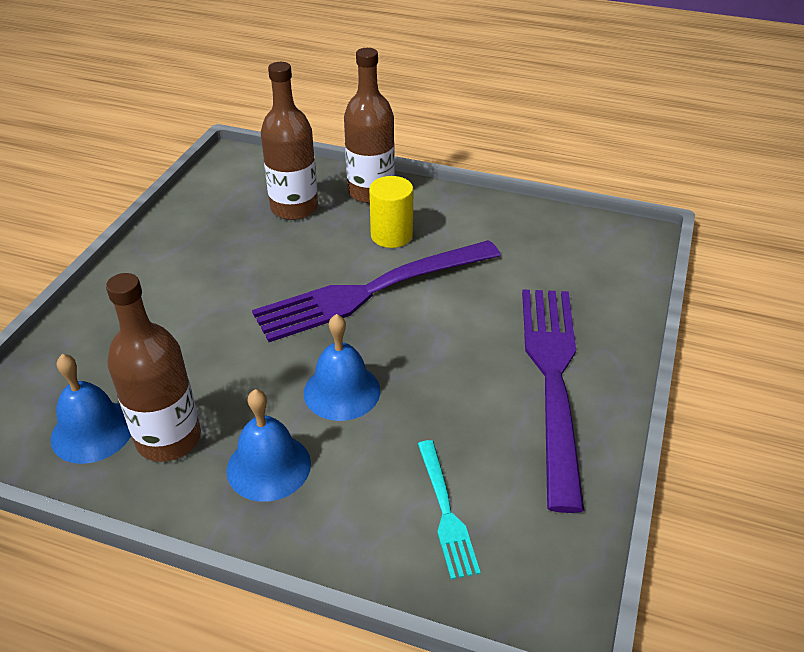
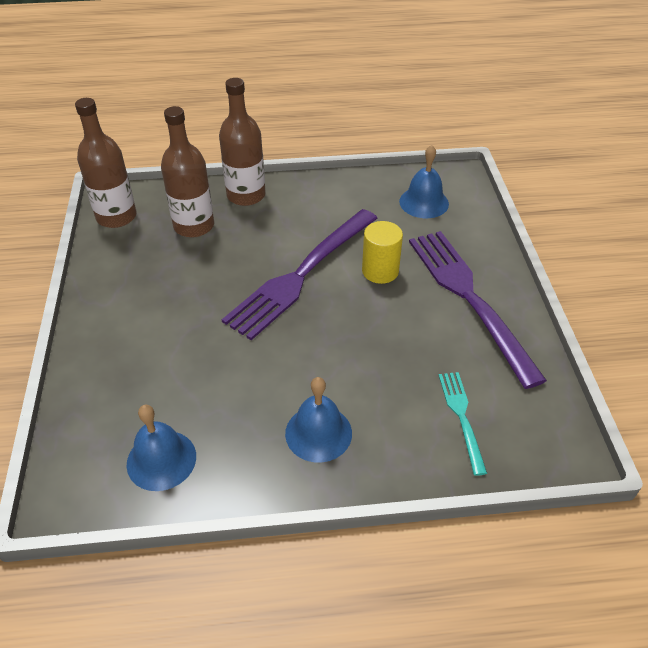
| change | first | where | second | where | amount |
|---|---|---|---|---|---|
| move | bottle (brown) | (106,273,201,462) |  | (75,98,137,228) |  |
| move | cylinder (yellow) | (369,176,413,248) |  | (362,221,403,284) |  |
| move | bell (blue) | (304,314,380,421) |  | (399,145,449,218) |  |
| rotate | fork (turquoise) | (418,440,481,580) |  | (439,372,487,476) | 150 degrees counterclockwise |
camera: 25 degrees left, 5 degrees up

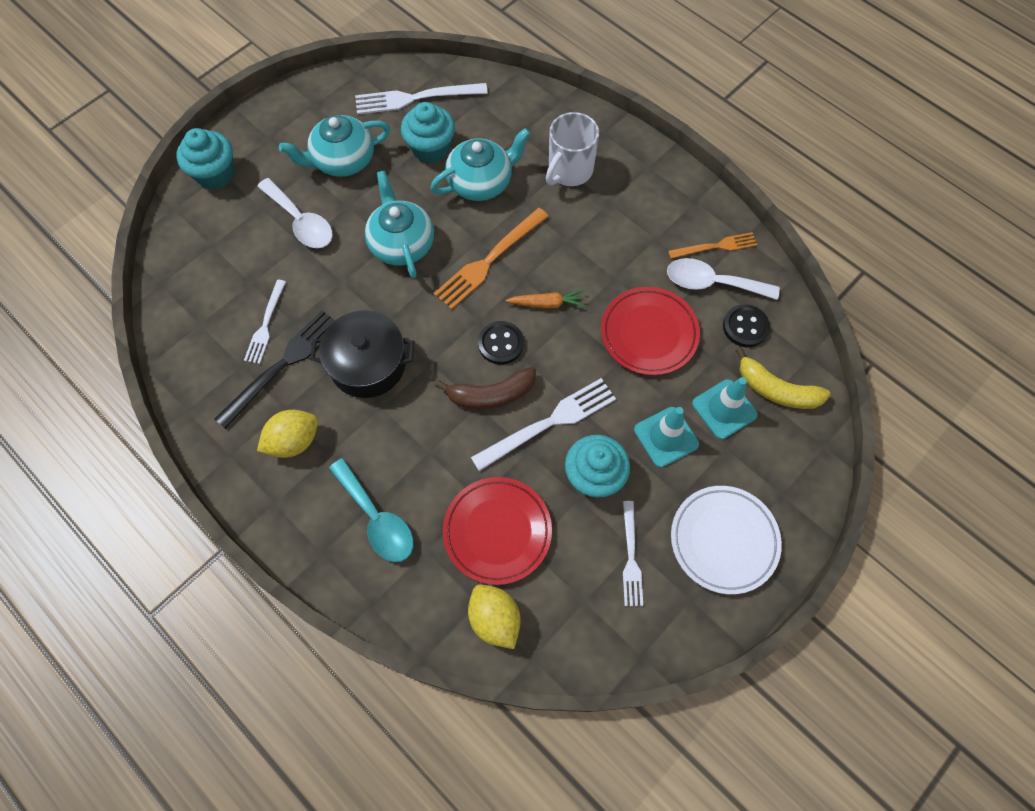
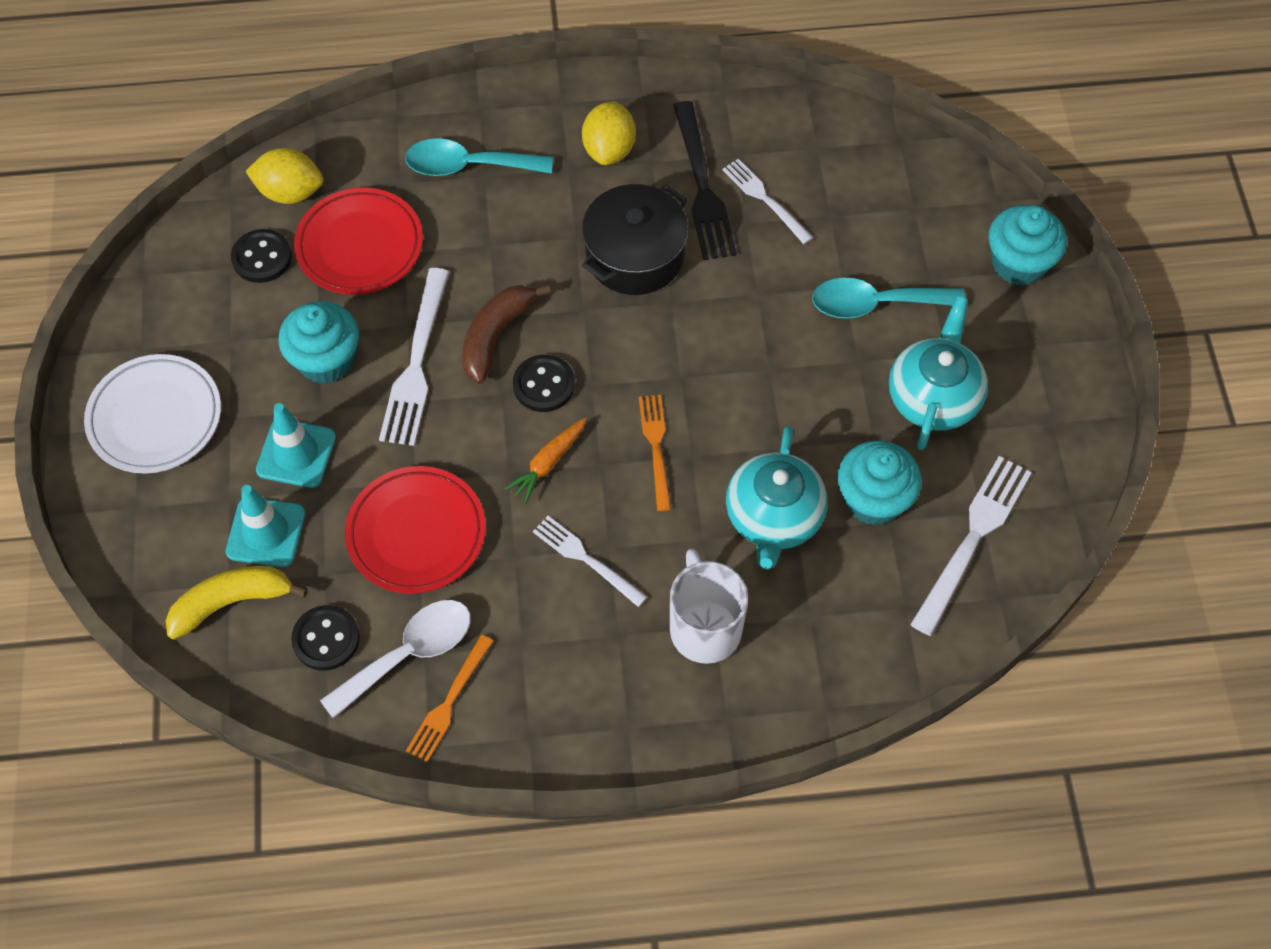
| change | first | where | second | where | amount |
|---|---|---|---|---|---|
| insert |  |  | button (black) | (231,229,292,283) |  |
| move | fork (white) | (623,501,643,606) |  | (533,516,647,607) |  |
| resize | fork (orange) | (434,208,549,310) |  | (639,395,671,511) | x0.63 |
| recolor | spoon (white) | (257,178,333,248) | spoon (turquoise) | (812,278,965,318) |  |
| delete | teapot (turquoise) | (365,170,434,278) |  |  |  |
camera: 130 degrees right, 5 degrees down

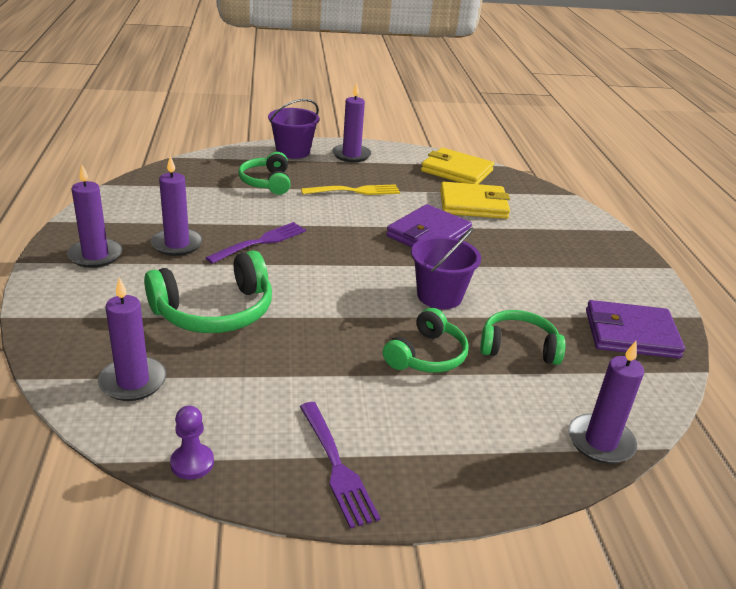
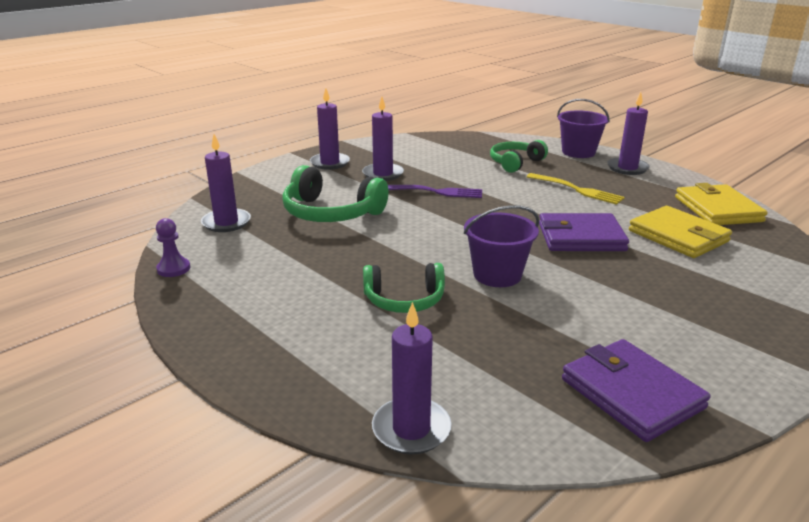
| change | first | where | second | where | amount |
|---|---|---|---|---|---|
| delete | fork (purple) | (300,402,380,529) |  |  |  |
| delete | headphones (green) | (480,310,565,365) |  |  |  |
camera: 55 degrees right, 5 degrees down

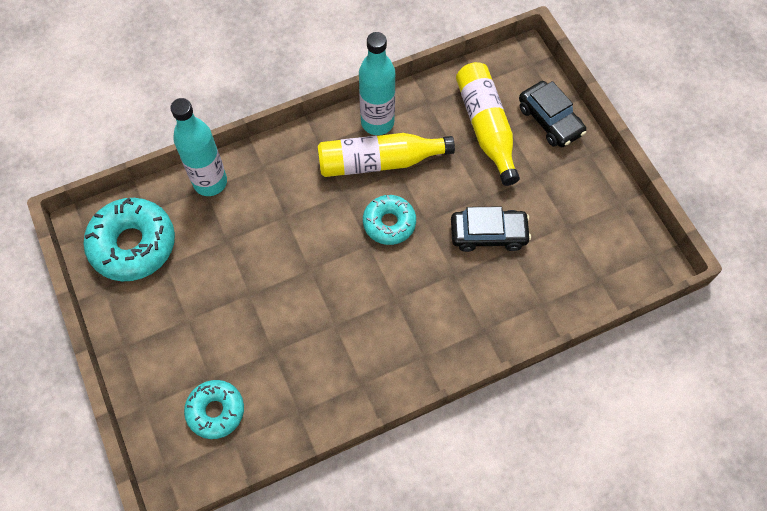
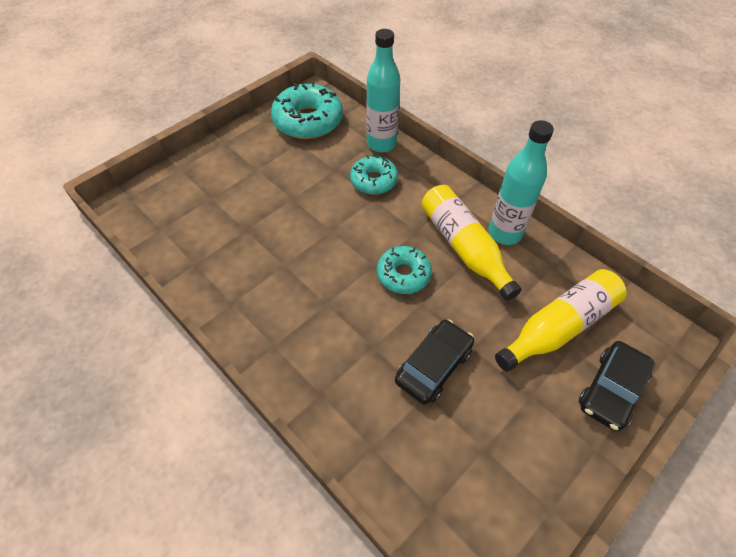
| change | first | where | second | where | amount |
|---|---|---|---|---|---|
| move | donut (turquoise) | (184,380,244,439) |  | (350,155,398,195) |  |
| rotate | car (black) | (451,206,531,252) |  | (395,319,474,404) | 120 degrees counterclockwise |
camera: 70 degrees right, 10 degrees down

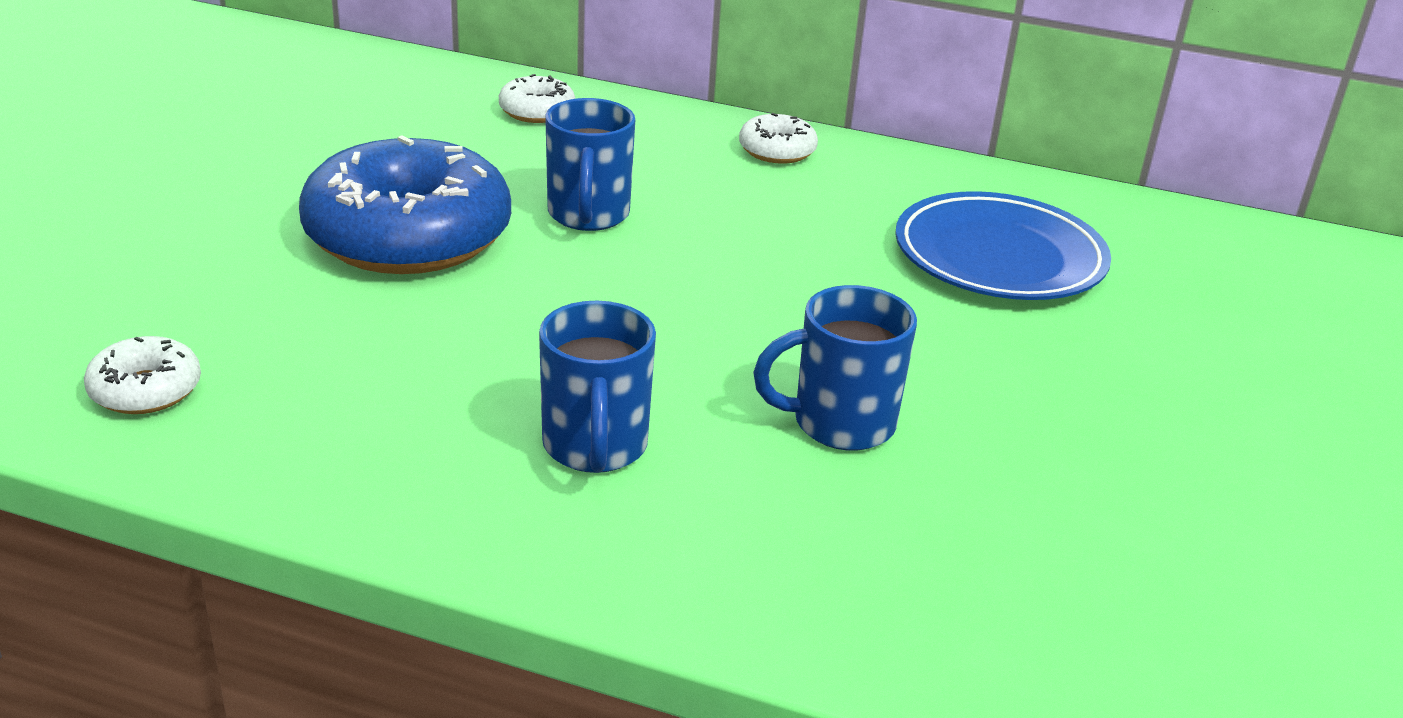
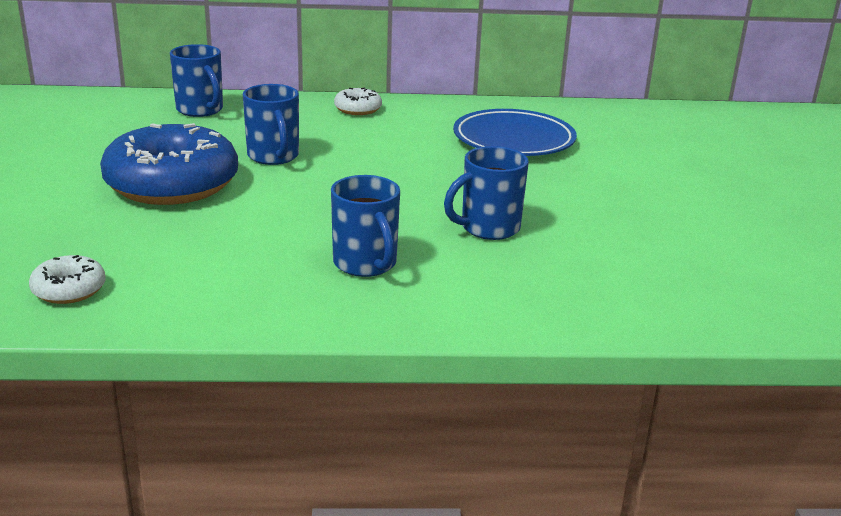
| change | first | where | second | where | amount |
|---|---|---|---|---|---|
| replace | donut (white) | (499,74,575,123) | mug (blue) | (170,44,223,117) |  |
camera: 20 degrees left, 5 degrees down

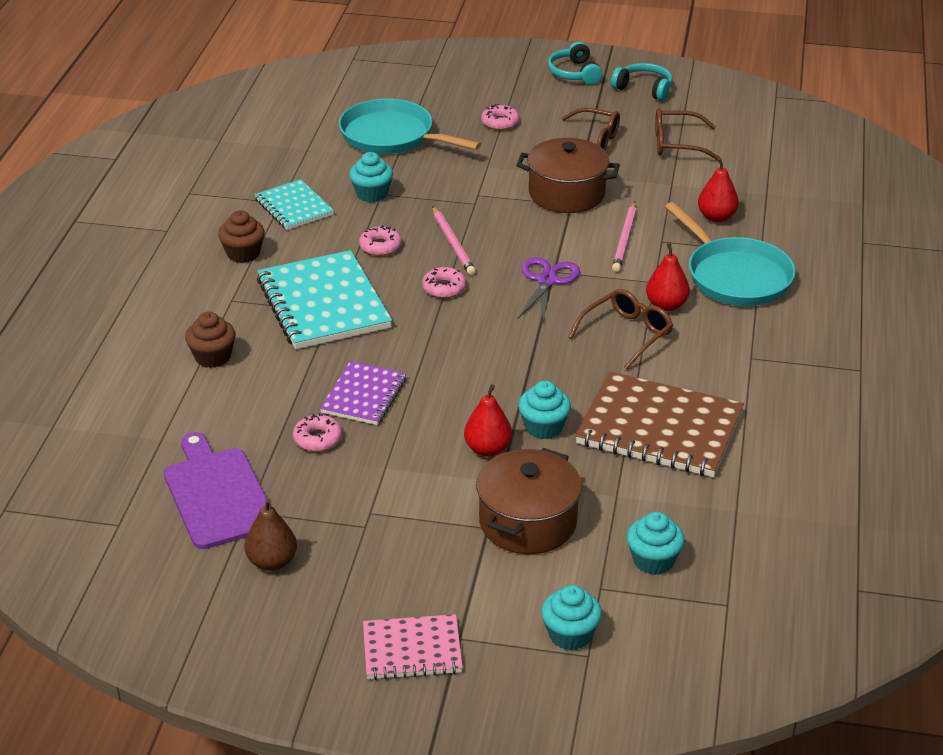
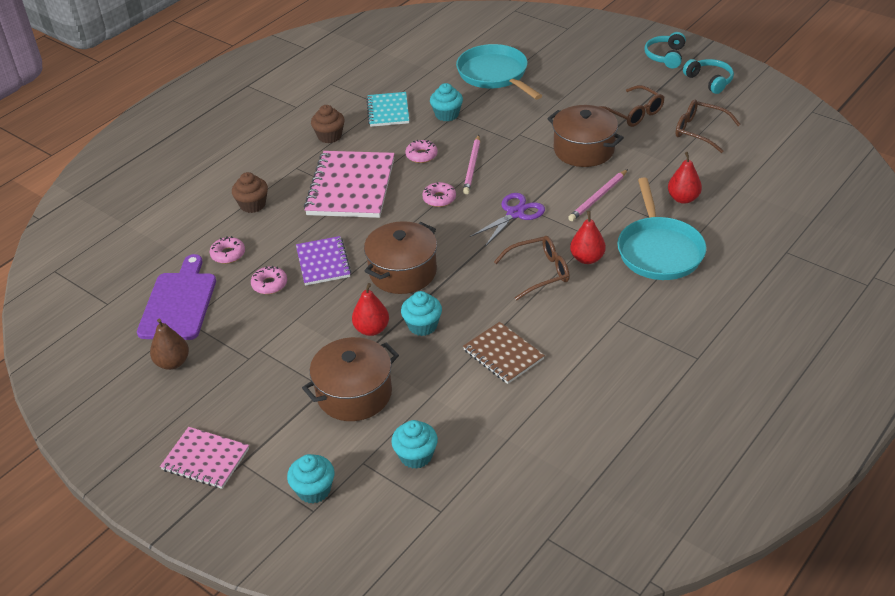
| change | first | where | second | where | amount |
|---|---|---|---|---|---|
| move | donut (pink) | (481,104,519,130) |  | (209,236,245,264) |  |
| rotate | notebook (purple) | (320,361,406,425) |  | (296,236,351,286) | 60 degrees counterclockwise |
| recolor | notebook (turquoise) | (257,250,392,349) | notebook (pink) | (304,151,395,218) |  |
| insert |  |  | pot (brown) | (364,221,437,294) |  |
| resize | notebook (brown) | (575,371,744,477) |  | (463,322,545,384) | x0.57 |
camera: 30 degrees right, 5 degrees up

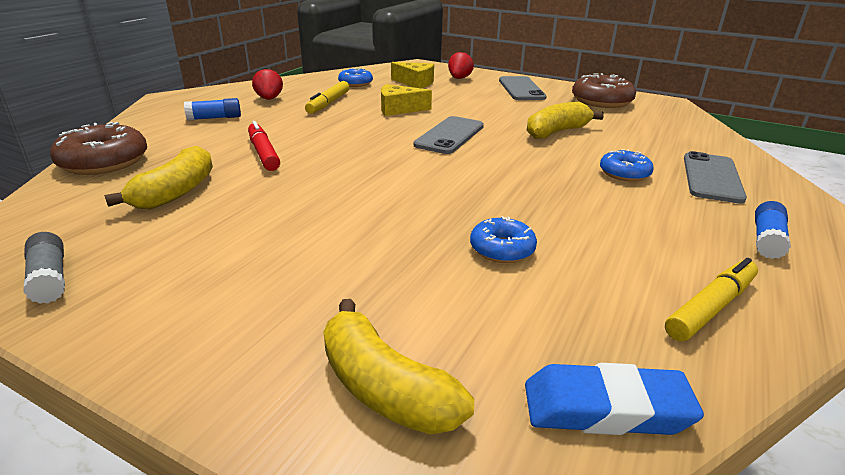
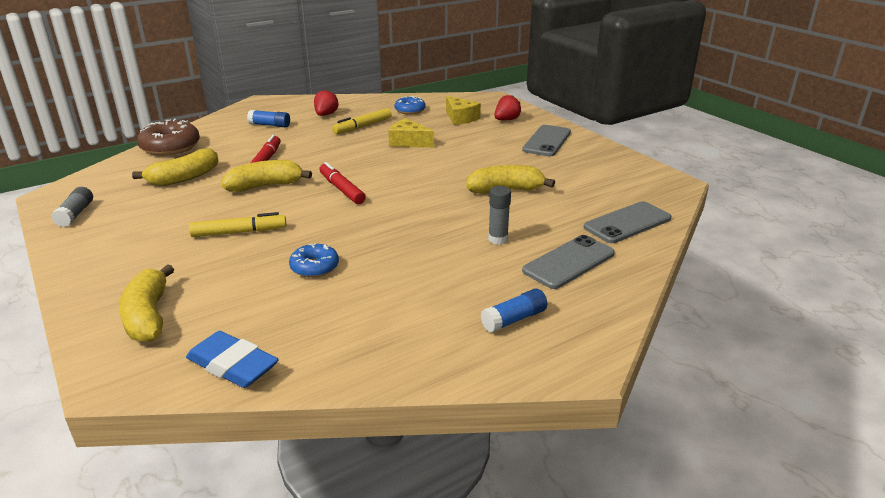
| change | first | where | second | where | amount |
|---|---|---|---|---|---|
| move | marker (yellow) | (665,258,758,341) |  | (189,212,286,237) |  |
| insert |  |  | banana (yellow) | (222,160,312,192) |  |
| insert |  |  | marker (red) | (319,162,366,204) |  |
| replace | donut (blue) | (600,149,654,182) | glue stick (grey) | (488,186,511,245) |  |
| move | phone (grey) | (414,116,484,154) |  | (584,201,671,243) |  |
| delete | donut (brown) | (572,73,636,108) |  |  |  |
camera: 30 degrees right, 0 degrees up

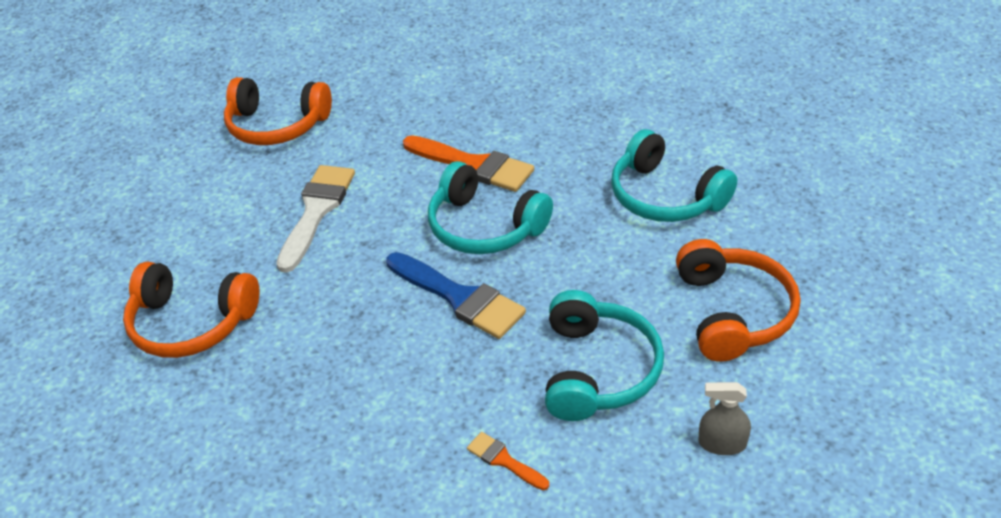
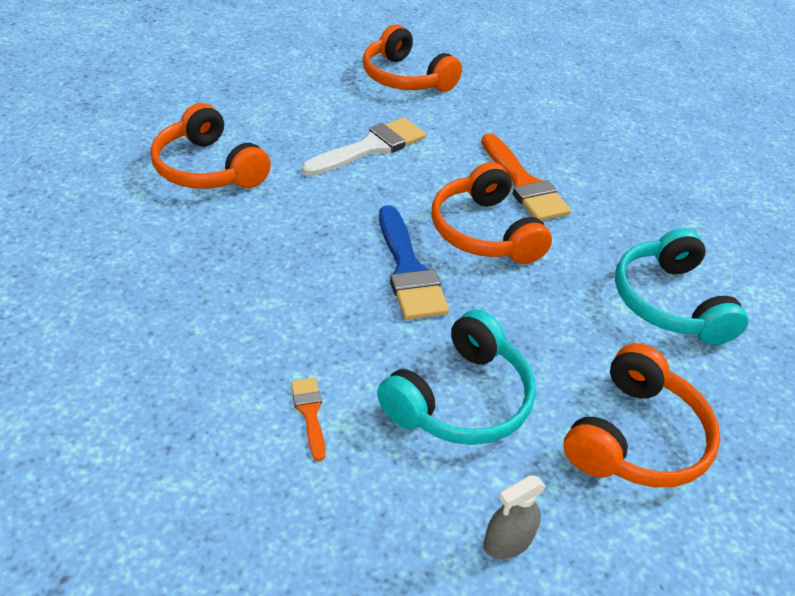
| change | first | where | second | where | amount |
|---|---|---|---|---|---|
| recolor | headphones (turquoise) | (428,161,553,254) | headphones (orange) | (431,162,552,264) |  |
| rotate | spray bottle (grey) | (698,382,751,455) |  | (484,475,546,559) | 75 degrees counterclockwise |
camera: 30 degrees right, 0 degrees up

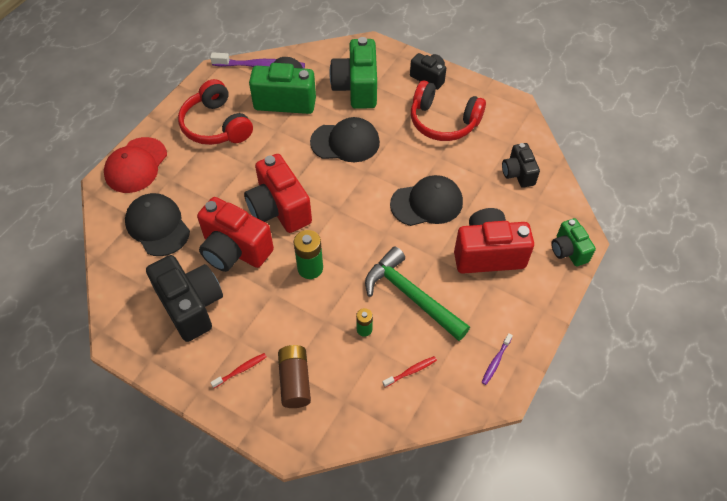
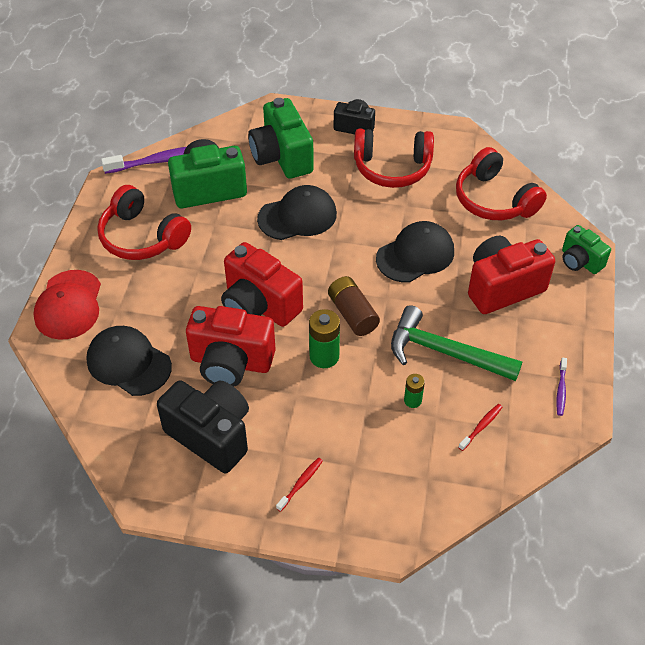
| change | first | where | second | where | amount |
|---|---|---|---|---|---|
| move | battery (brown) | (278,345,311,408) |  | (328,276,380,336) |  |
| replace | camera (black) | (502,143,540,188) | headphones (red) | (456,147,547,220) |  |
camera: 20 degrees left, 5 degrees down

